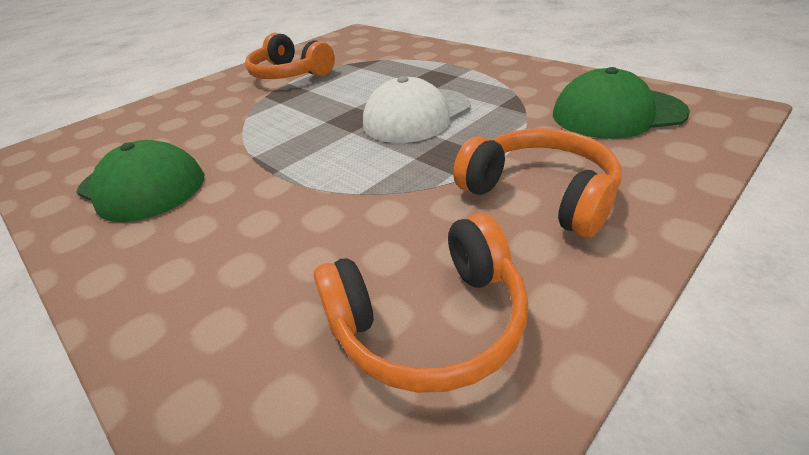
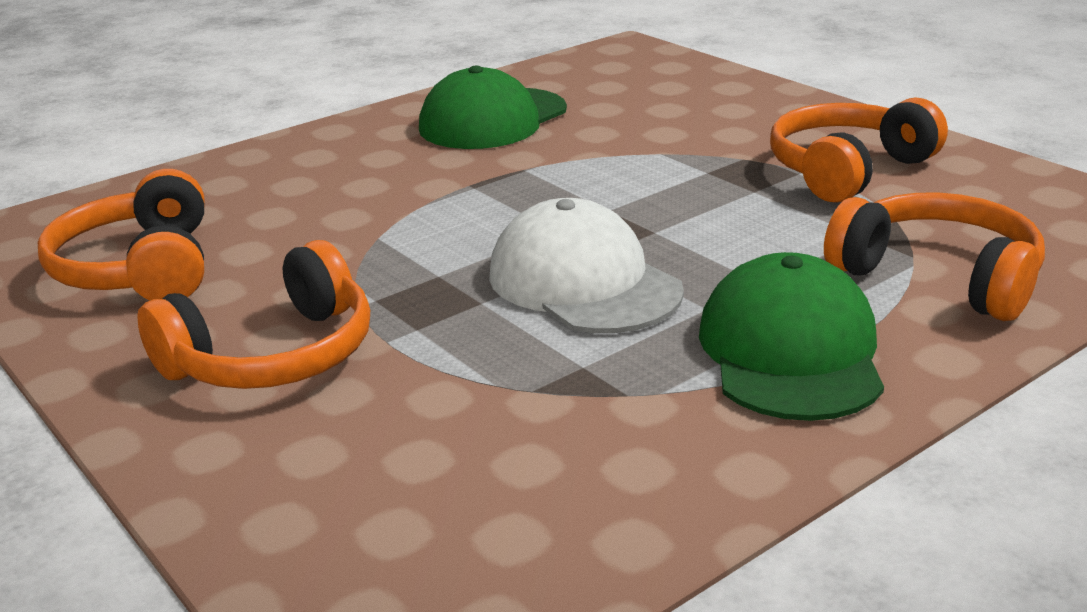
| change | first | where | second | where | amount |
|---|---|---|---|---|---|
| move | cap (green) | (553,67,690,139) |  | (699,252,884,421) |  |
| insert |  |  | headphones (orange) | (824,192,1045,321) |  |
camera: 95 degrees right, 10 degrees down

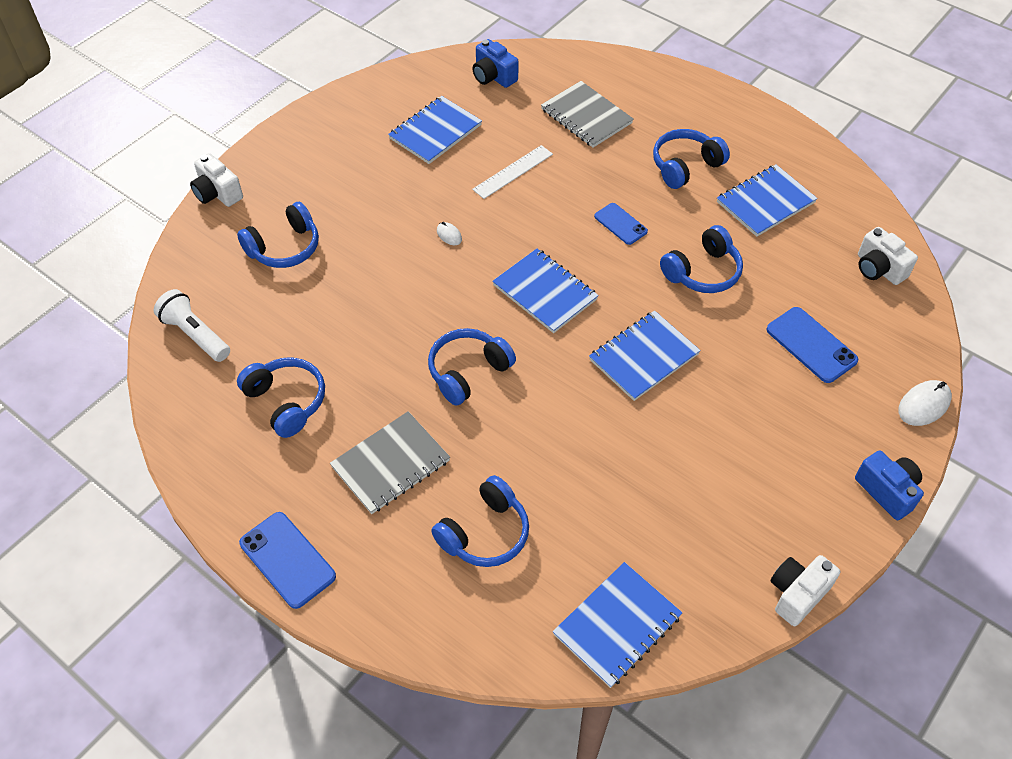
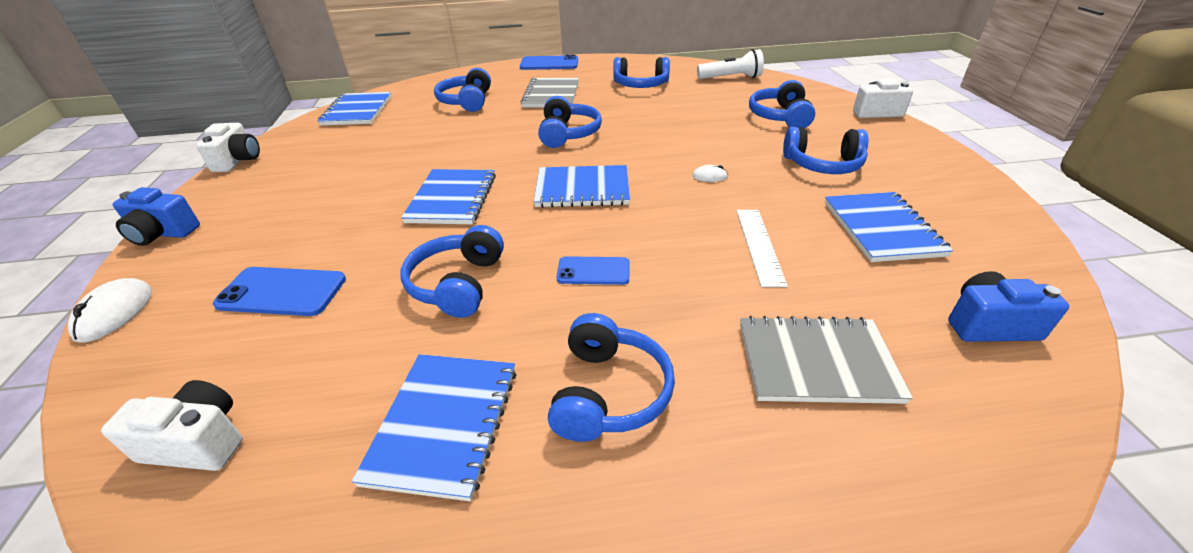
| change | first | where | second | where | amount |
|---|---|---|---|---|---|
| insert |  |  | headphones (blue) | (783,127,868,174) |  |
camera: 135 degrees right, 15 degrees down

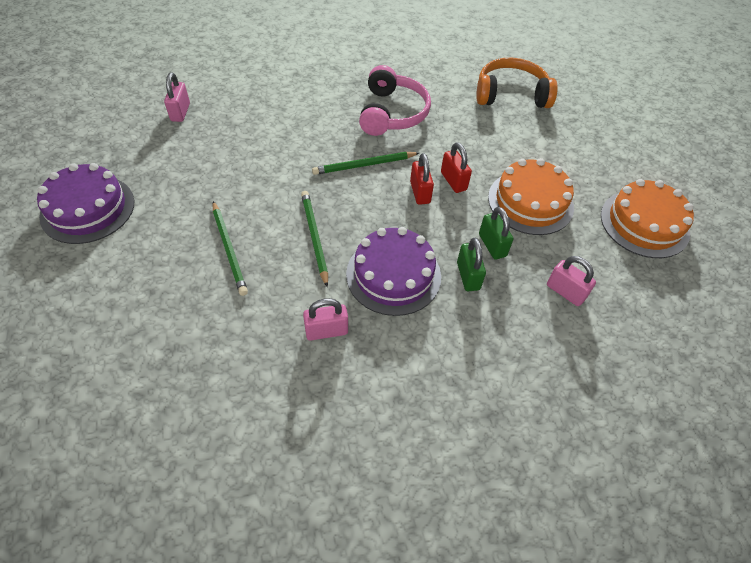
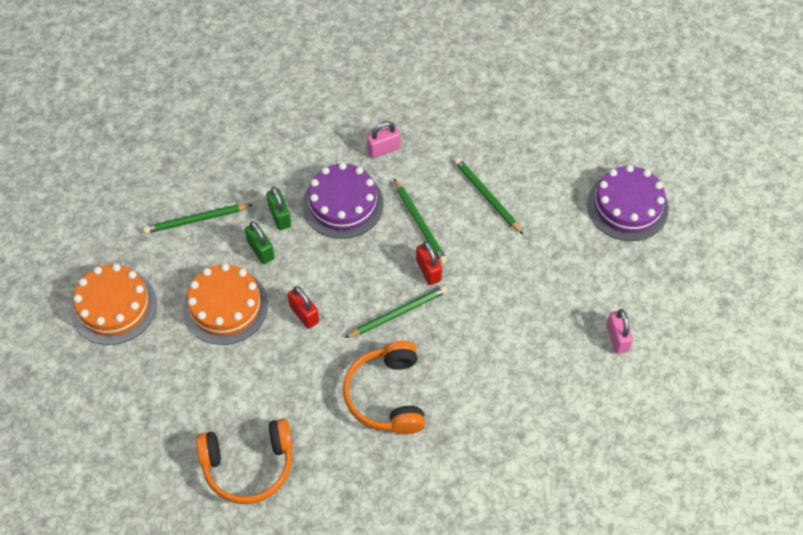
| change | first | where | second | where | amount |
|---|---|---|---|---|---|
| replace | padlock (pink) | (547,256,596,306) | pencil (green) | (143,204,253,234) |  |
| recolor | headphones (pink) | (359,65,431,136) | headphones (orange) | (343,341,425,435) |  |
| move | padlock (red) | (410,153,434,205) |  | (416,241,442,285) |  |
camera: 170 degrees right, 5 degrees up

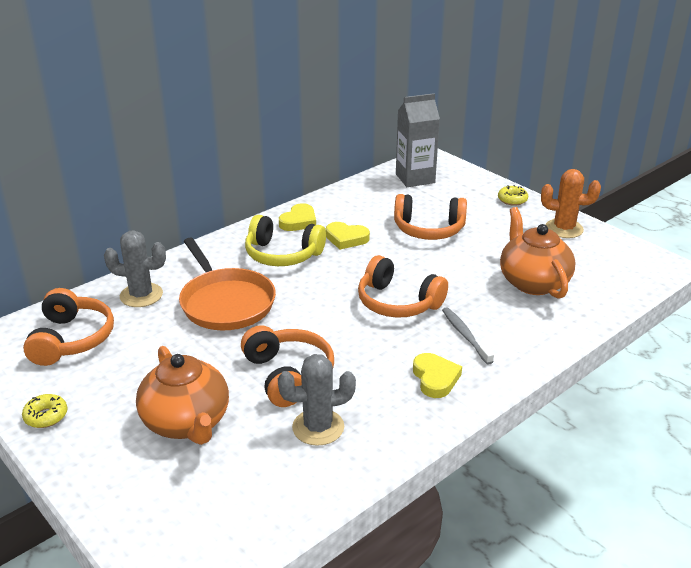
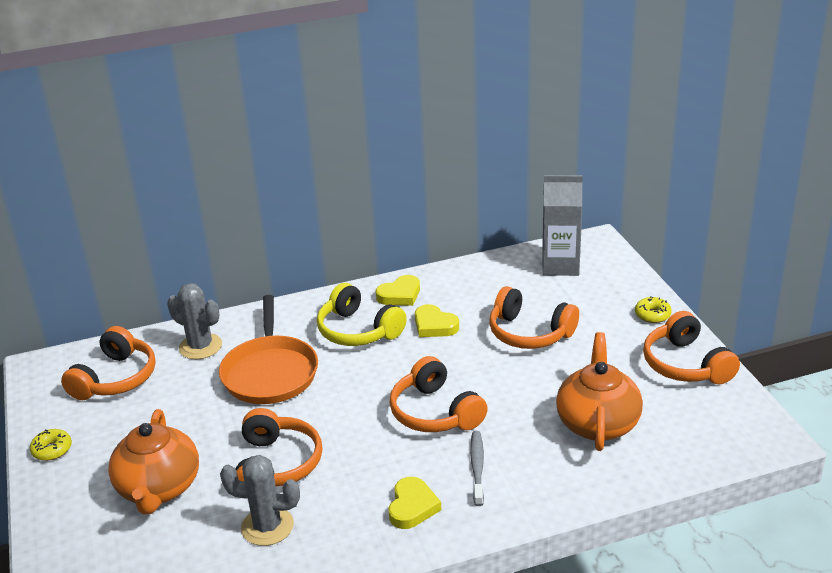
| change | first | where | second | where | amount |
|---|---|---|---|---|---|
| replace | cactus (orange) | (541,169,601,238) | headphones (orange) | (643,311,740,384) |  |
camera: 25 degrees right, 0 degrees up

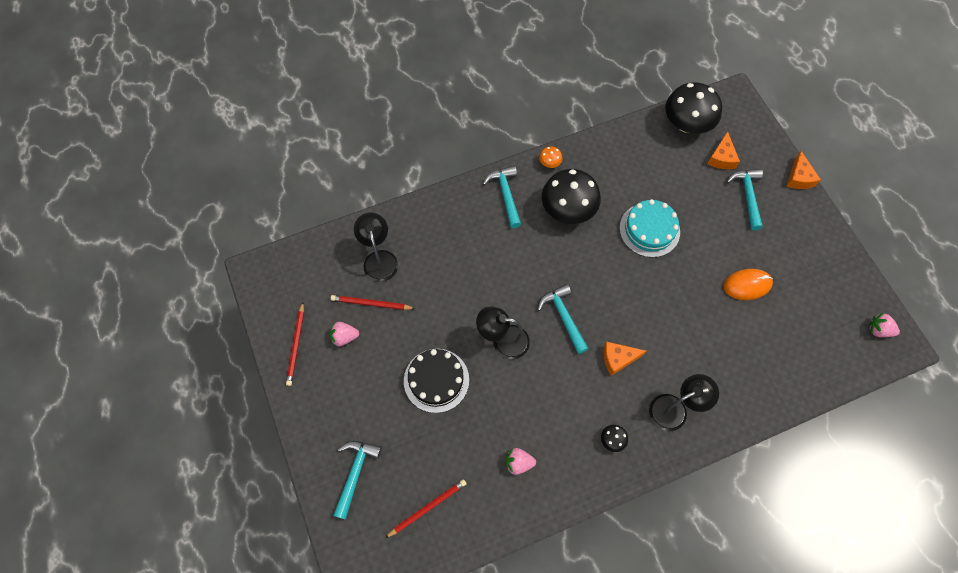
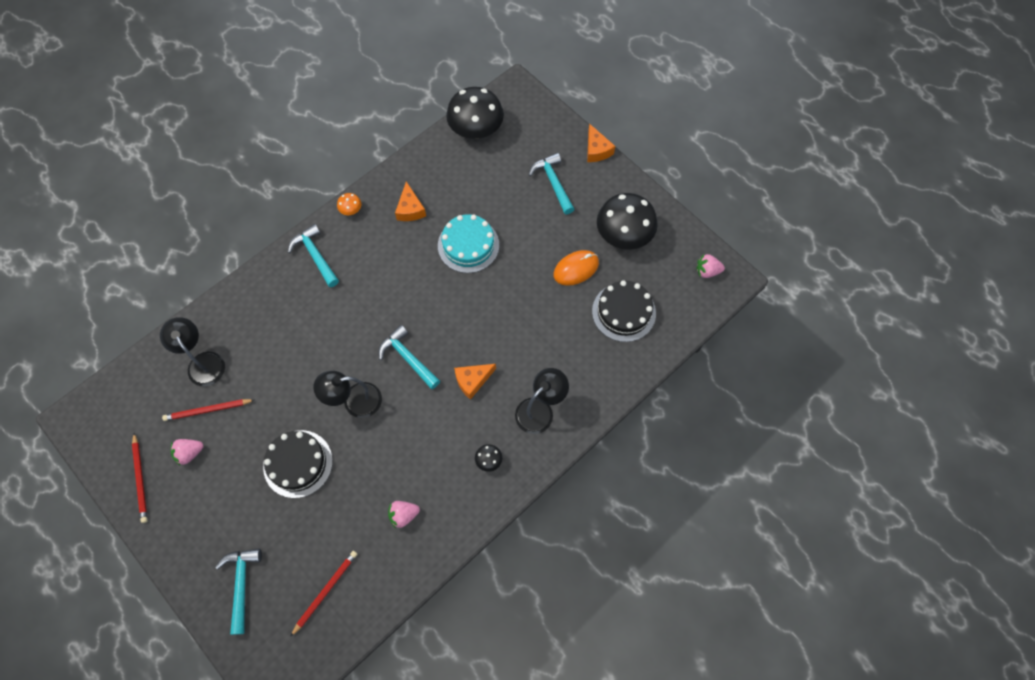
| change | first | where | second | where | amount |
|---|---|---|---|---|---|
| move | cheese (orange) | (707,131,740,169) |  | (395,182,426,221) |  |
| insert |  |  | cake (black) | (592,280,656,342) |  |
| move | mushroom (black) | (542,169,601,224) |  | (597,193,658,250) |  |
camera: 20 degrees left, 0 degrees up

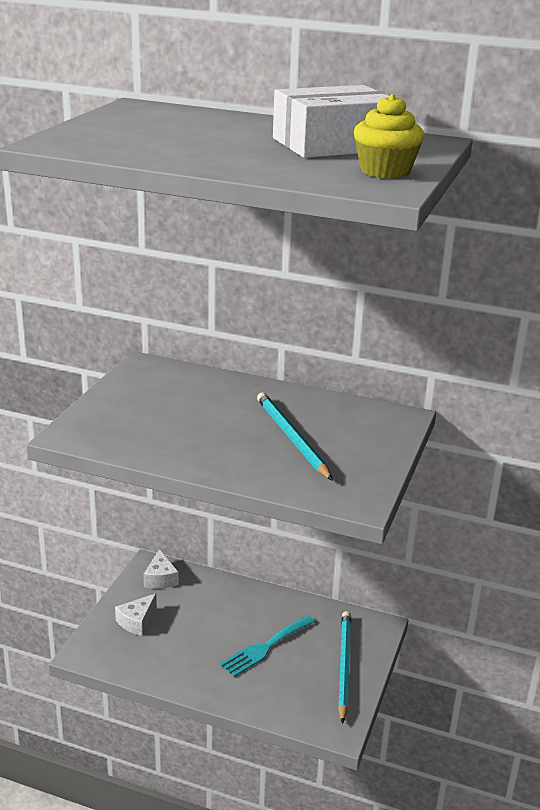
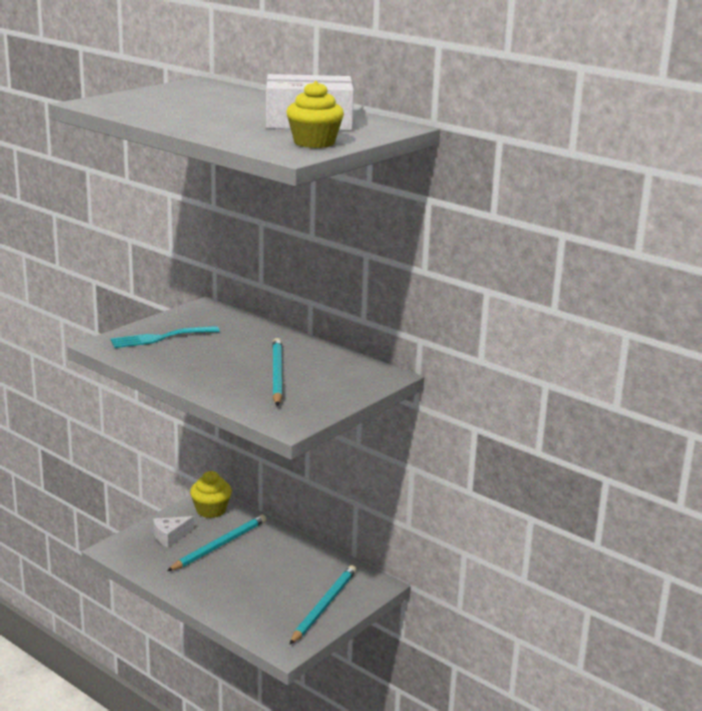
| change | first | where | second | where | amount |
|---|---|---|---|---|---|
| move | fork (turquoise) | (220,615,315,677) |  | (110,326,220,348) |  |
| insert |  |  | pencil (turquoise) | (167,515,266,571) |  |
| replace | cheese (white) | (143,549,179,589) | cupcake (yellow) | (190,471,232,518) |  |
camera: 20 degrees right, 5 degrees down

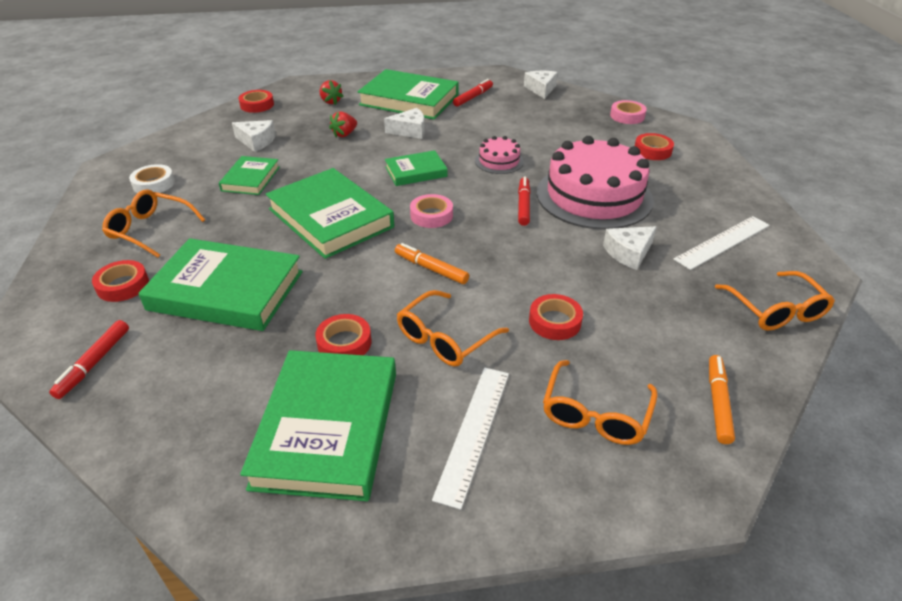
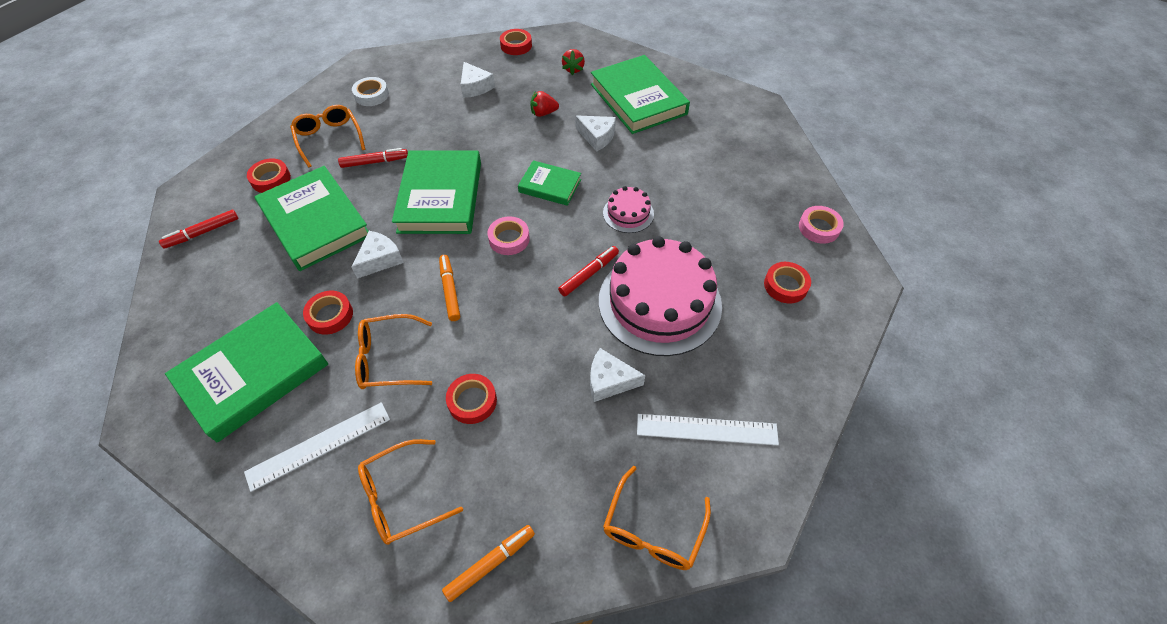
| change | first | where | second | where | amount |
|---|---|---|---|---|---|
| move | marker (red) | (453,79,493,107) |  | (338,148,408,168) |  |
| move | cheese (white) | (524,71,558,99) |  | (351,231,404,279) |  |
| delete | book (green) | (219,156,280,195) |  |  |  |
camera: 40 degrees right, 15 degrees up

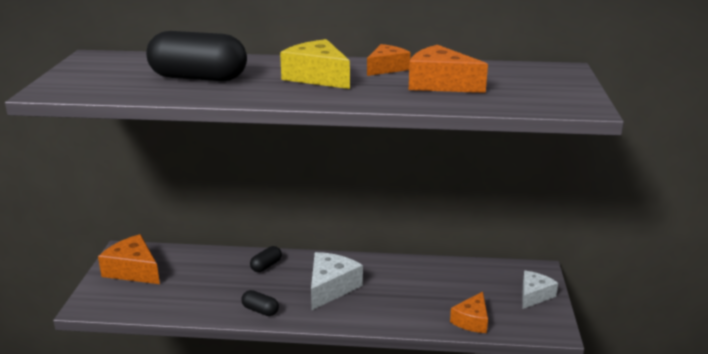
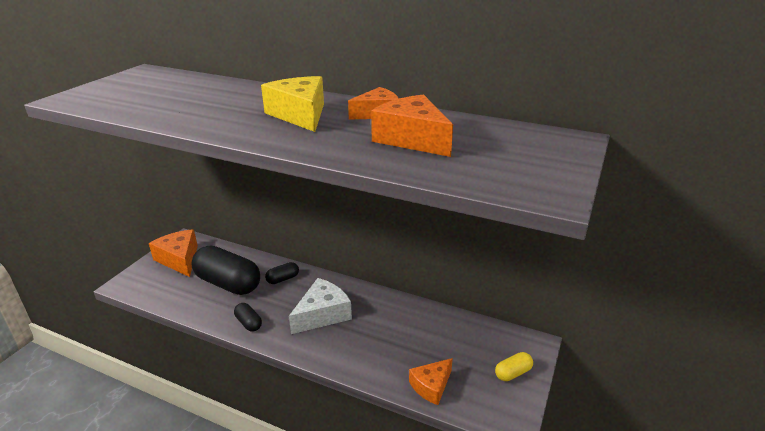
| change | first | where | second | where | amount |
|---|---|---|---|---|---|
| move | capsule (black) | (146,31,247,81) |  | (191,246,260,295) |  |
| replace | cheese (white) | (522,271,558,309) | capsule (yellow) | (495,352,533,381) |  |
camera: 20 degrees right, 5 degrees up

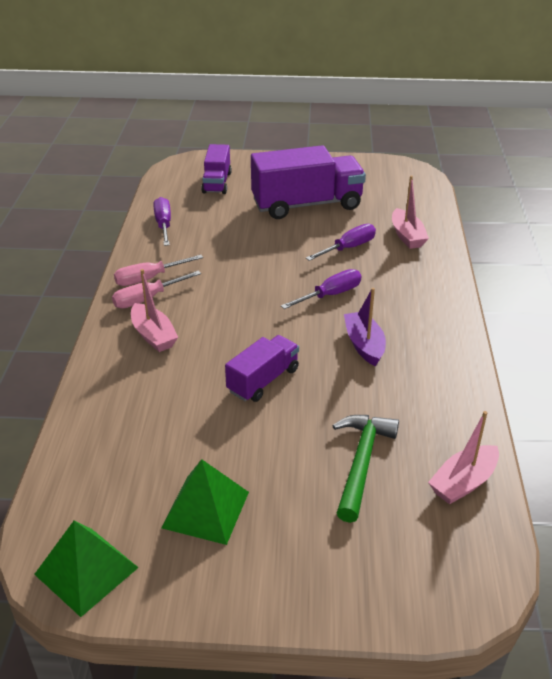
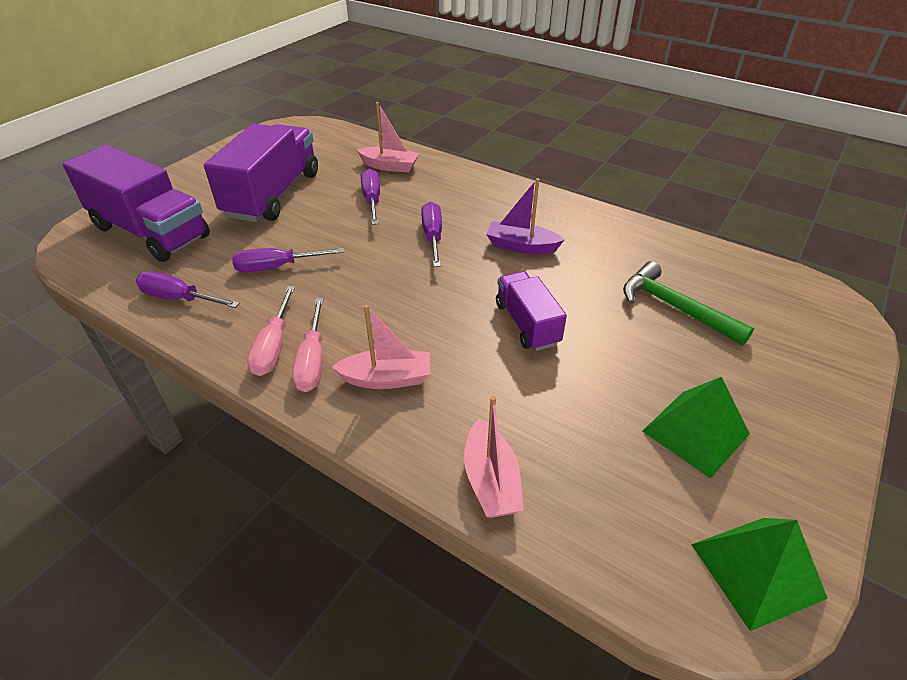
| change | first | where | second | where | amount |
|---|---|---|---|---|---|
| resize | truck (purple) | (201,144,232,194) |  | (63,145,210,262) | x1.80 |
| insert |  |  | screwdriver (purple) | (232,248,344,272) |  |
| move | boat (pink) | (428,411,499,504) |  | (464,396,524,518) |  |
camera: 60 degrees left, 5 degrees up

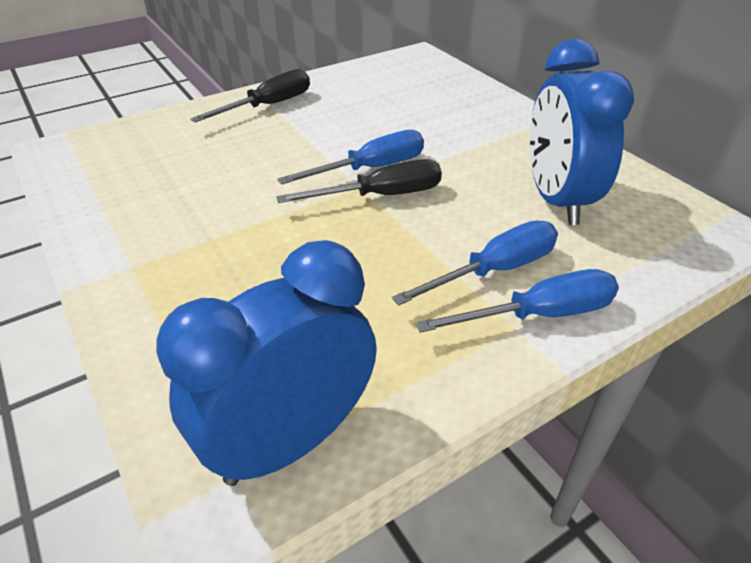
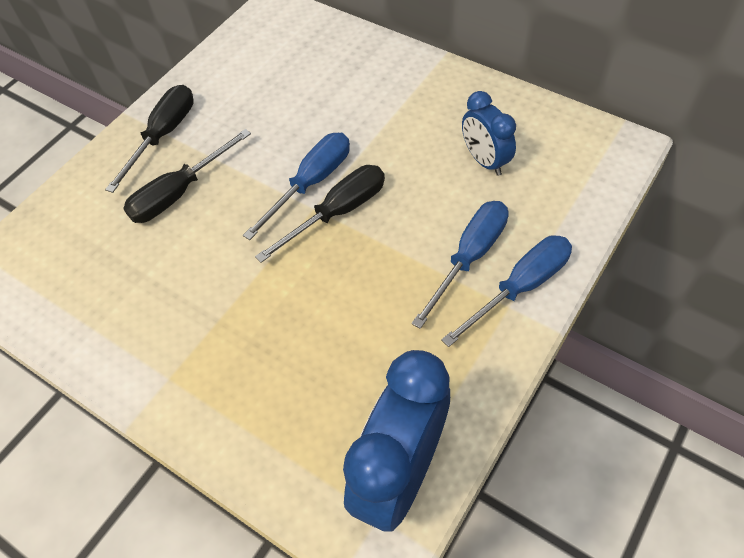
| change | first | where | second | where | amount |
|---|---|---|---|---|---|
| insert |  |  | screwdriver (black) | (123,129,251,223) |  |
| resize | clock (blue) | (529,39,634,225) |  | (462,91,516,176) | x0.57 |
camera: 20 degrees left, 15 degrees up

